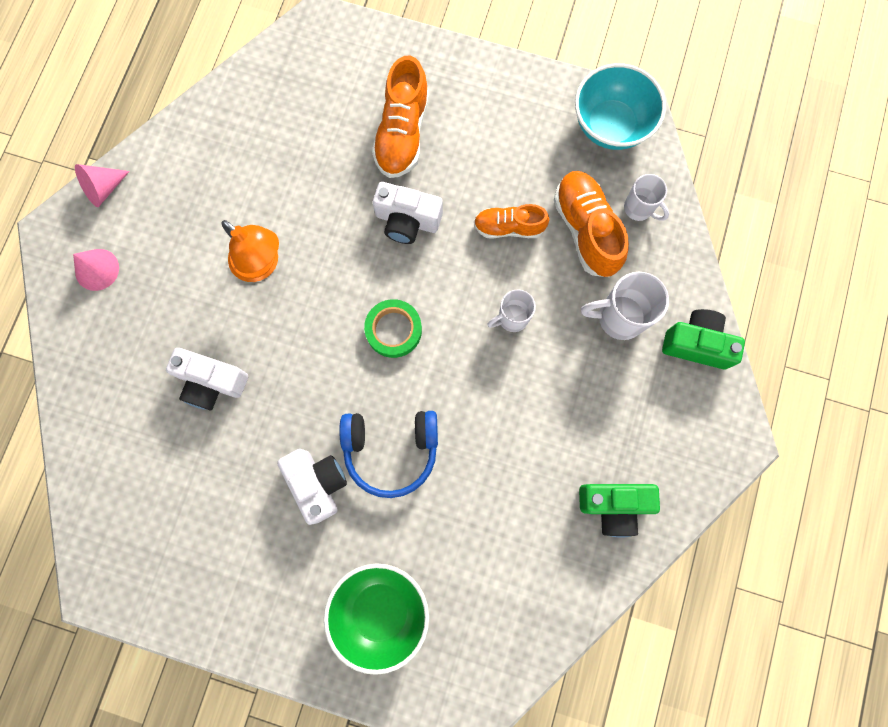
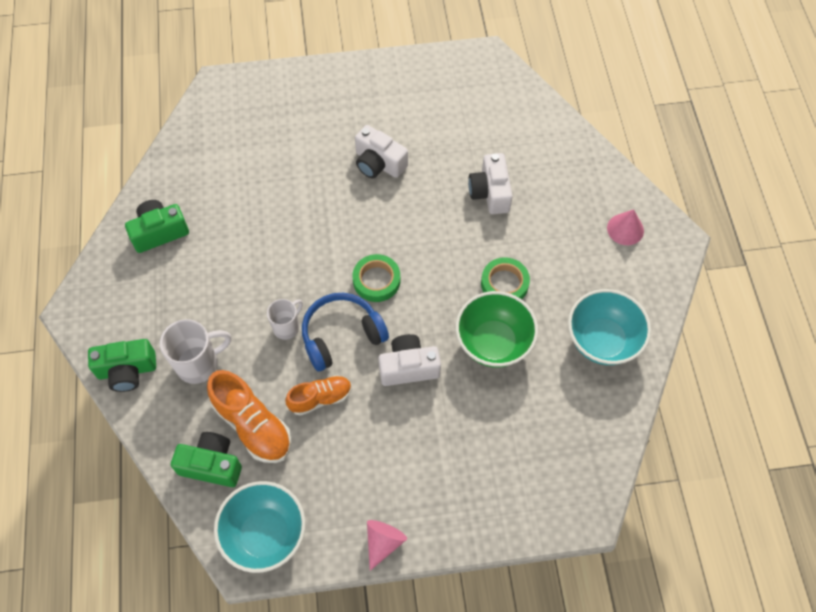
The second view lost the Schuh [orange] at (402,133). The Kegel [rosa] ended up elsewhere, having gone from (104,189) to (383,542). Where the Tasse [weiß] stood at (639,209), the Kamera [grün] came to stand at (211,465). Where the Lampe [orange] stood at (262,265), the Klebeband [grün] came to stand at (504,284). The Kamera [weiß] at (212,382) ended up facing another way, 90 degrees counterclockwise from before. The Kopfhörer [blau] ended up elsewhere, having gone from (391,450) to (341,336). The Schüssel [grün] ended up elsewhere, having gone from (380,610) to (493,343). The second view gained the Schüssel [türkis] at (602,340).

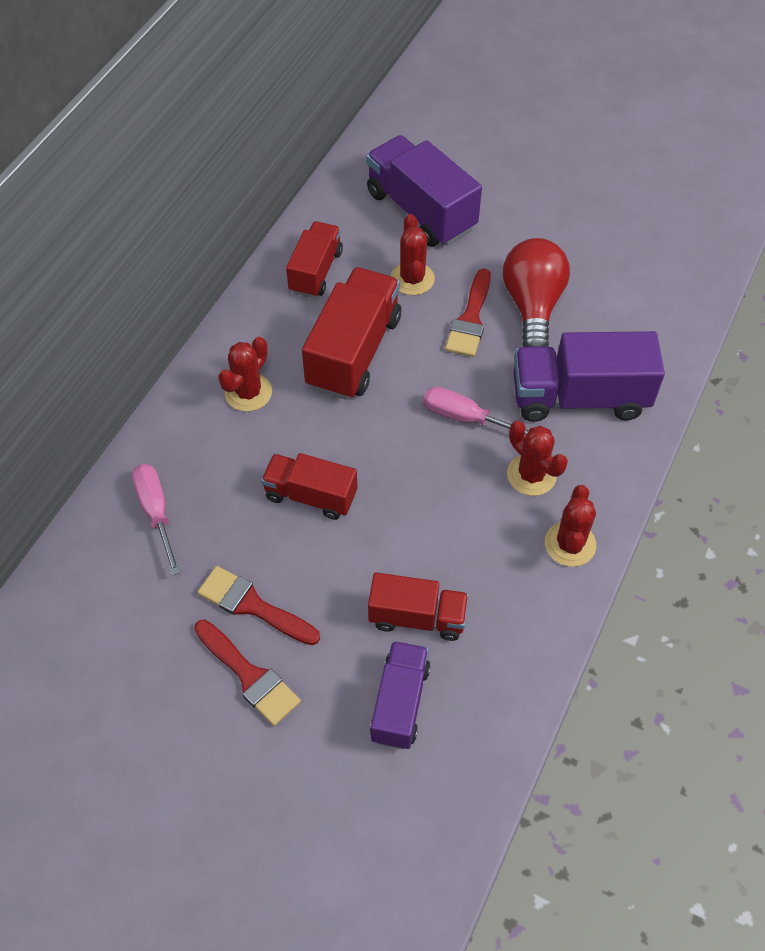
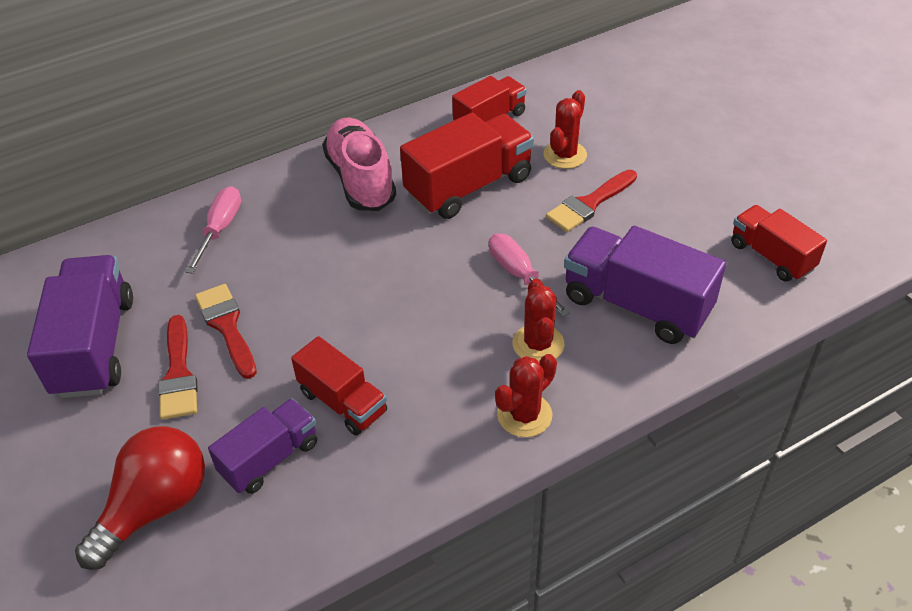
The Lastwagen [lila] ended up elsewhere, having gone from (421,211) to (95,346). The Glühbirne [rot] ended up elsewhere, having gone from (532,306) to (155,507). Where the Kaktus [rot] stood at (248,392), the Schuh [rosa] came to stand at (361,179). The Lastwagen [rot] ended up elsewhere, having gone from (311,495) to (771,256).

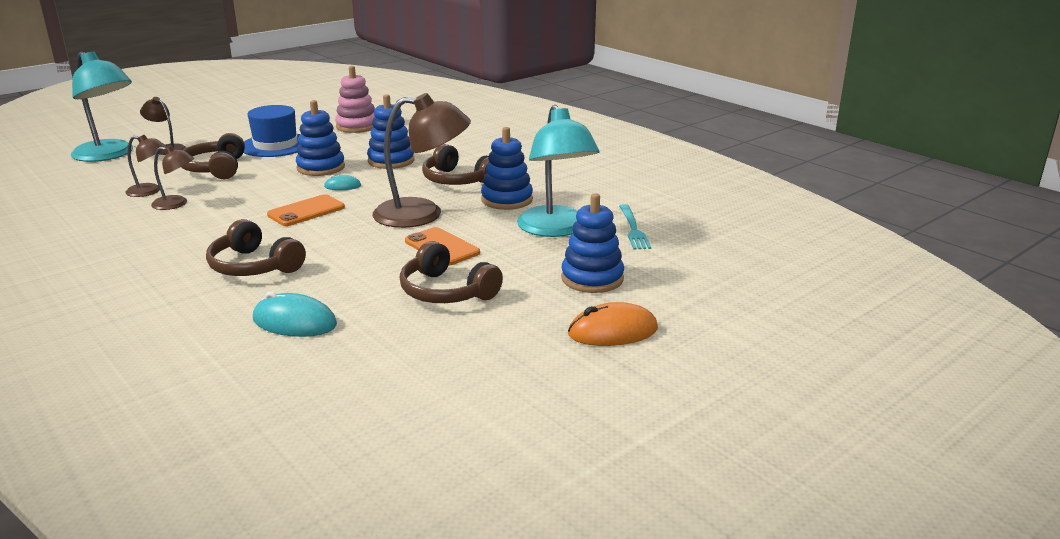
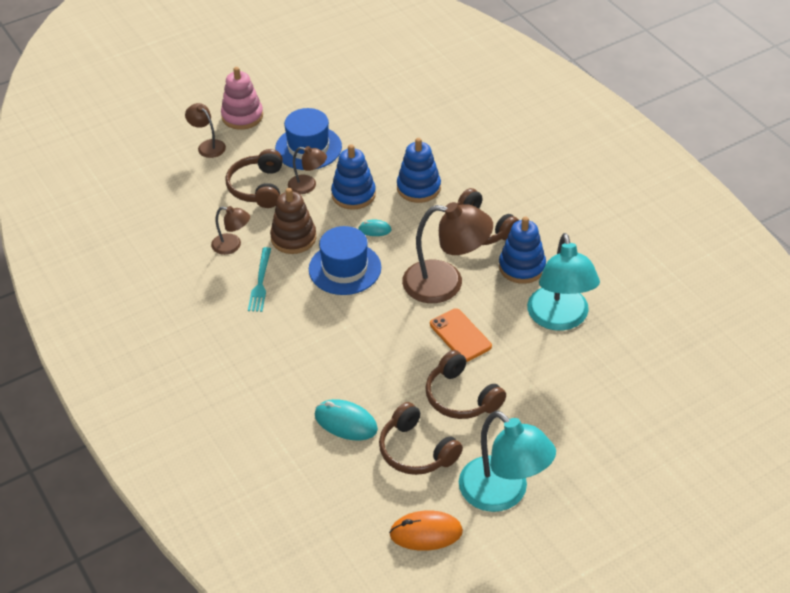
The Lampe [türkis] ended up elsewhere, having gone from (109,155) to (503,494). The Stapelspielzeug [rosa] ended up elsewhere, having gone from (357,126) to (242,116). The Lampe [braun] ended up elsewhere, having gone from (150,191) to (308,186). The second view lost the Stapelspielzeug [blau] at (592,278). Where the Handy [orange] stood at (306,211), the Hut [blau] came to stand at (345,268). The Gabel [türkis] ended up elsewhere, having gone from (633,229) to (260,282). The Kopfhörer [braun] ended up elsewhere, having gone from (254,266) to (416,451). The Computermaus [orange] ended up elsewhere, having gone from (612,331) to (426,533). The second view gained the Stapelspielzeug [braun] at (293,238).

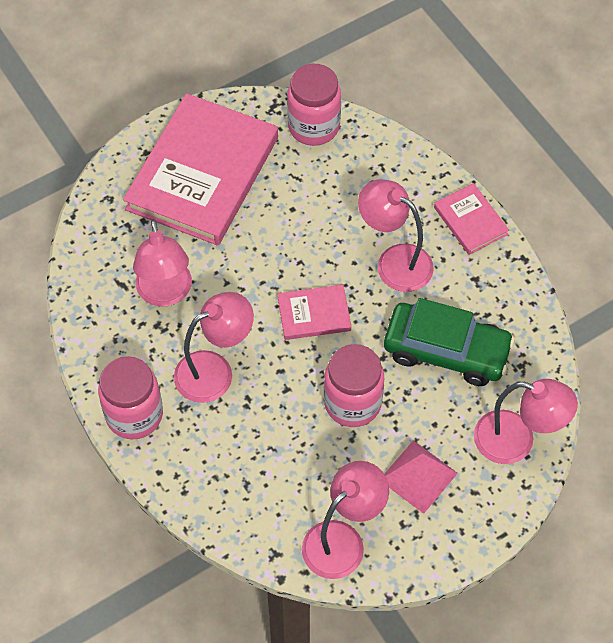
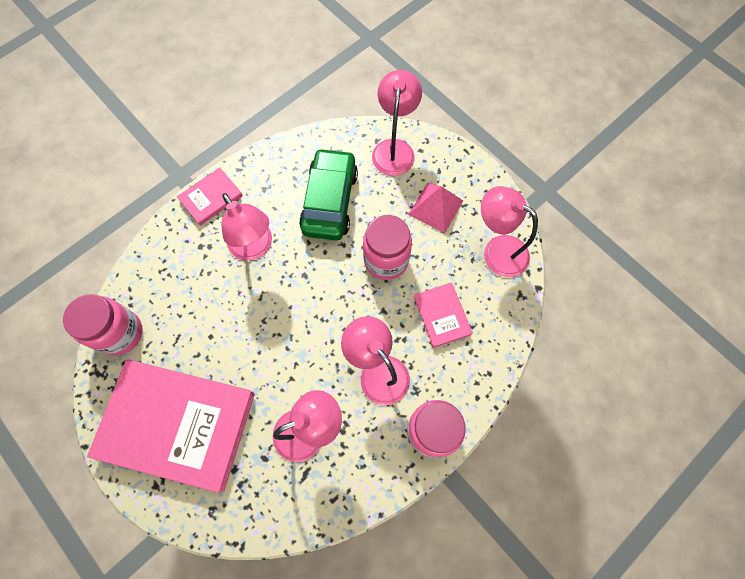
The Lampe [rosa] at (394,261) ended up facing another way, 60 degrees counterclockwise from before. The Buch [rosa] ended up elsewhere, having gone from (314,314) to (442,315).

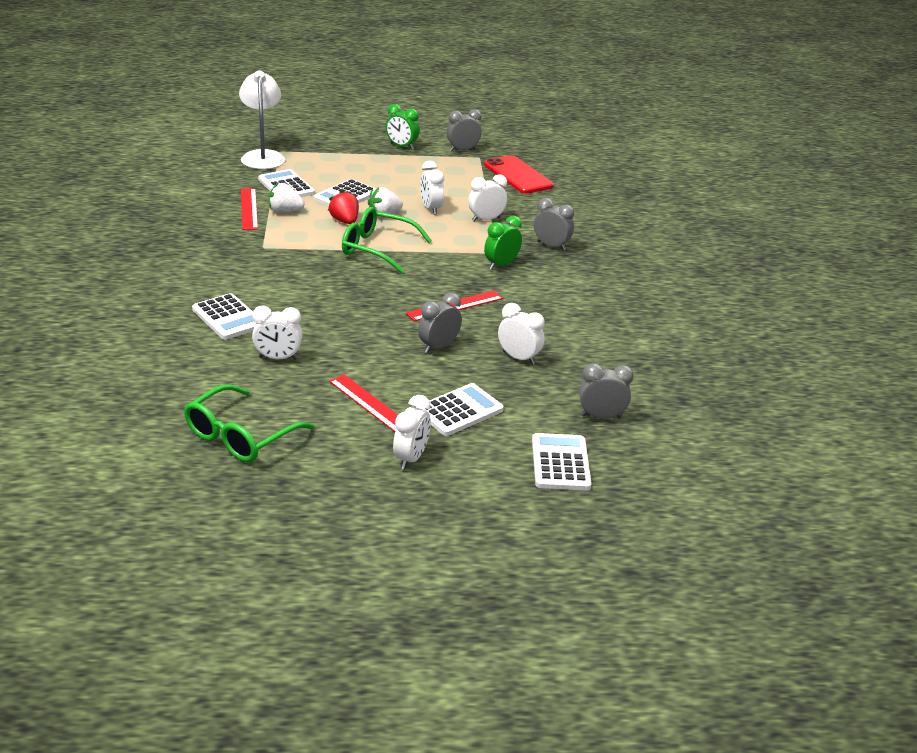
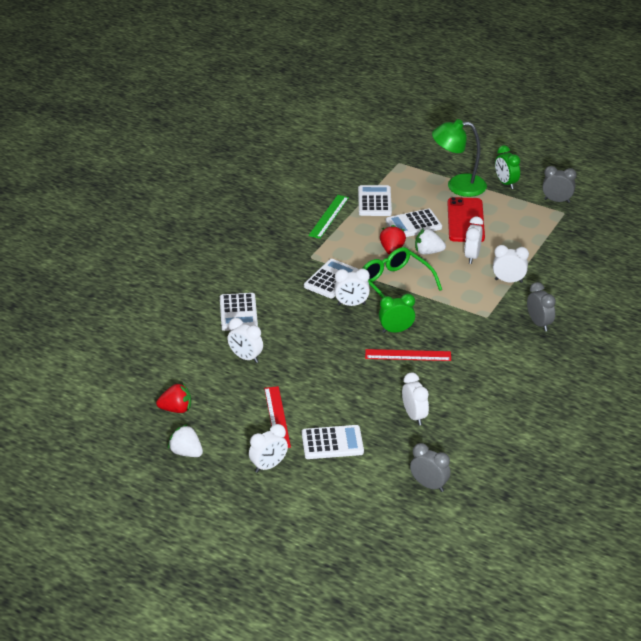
The second view lost the Lampe [weiß] at (263,156). The Handy [rot] ended up elsewhere, having gone from (518,175) to (465,220). The Erdbeere [weiß] ended up elsewhere, having gone from (285,211) to (186,452). What was the Lineal [rot] at (249,208) turned into the Lineal [grün] at (329,216). The Wecker [grün] ended up elsewhere, having gone from (501,265) to (396,330). The second view lost the Wecker [grau] at (438,347). Where the Brille [grün] stood at (240,436), the Erdbeere [rot] came to stand at (176,409). The Taschenrechner [weiß] ended up elsewhere, having gone from (560,463) to (331,279). The second view gained the Lampe [grün] at (458,186). The second view gained the Wecker [weiß] at (351,304).

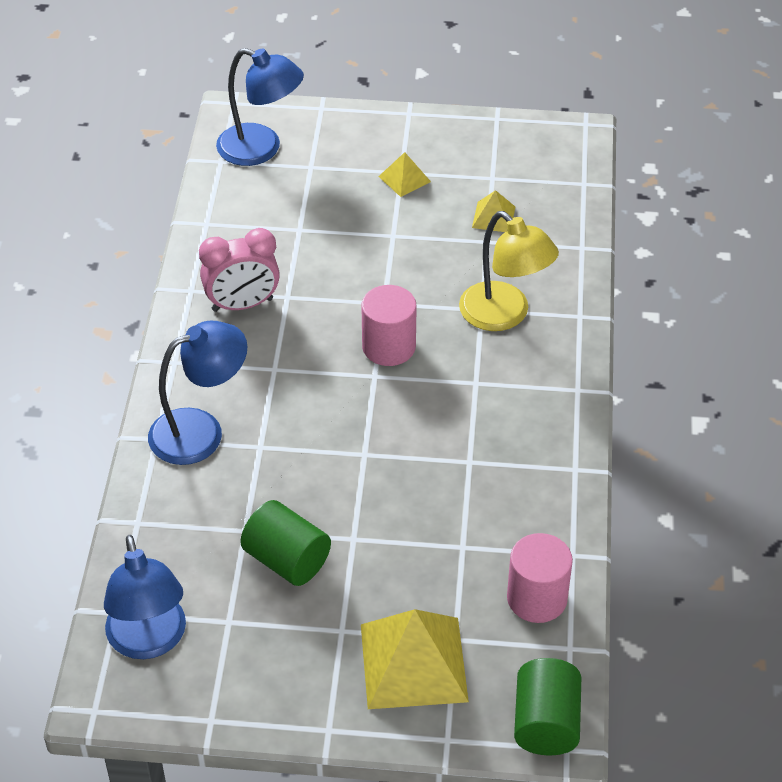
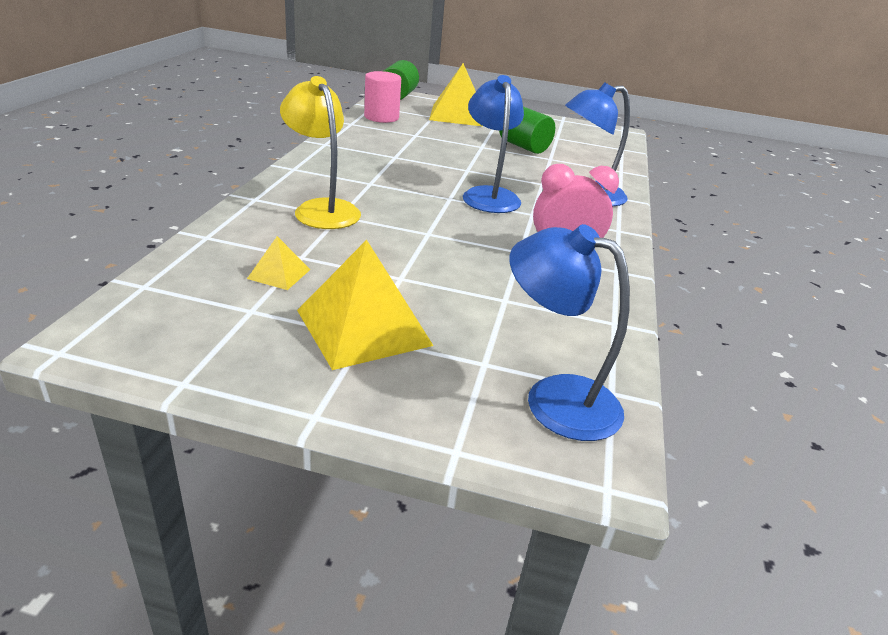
The size of the Pyramide [gelb] at (404,179) changed by a factor of 2.09. The second view lost the Vollzylinder [rosa] at (389,347). The Lampe [blau] ended up elsewhere, having gone from (149,641) to (489,195).

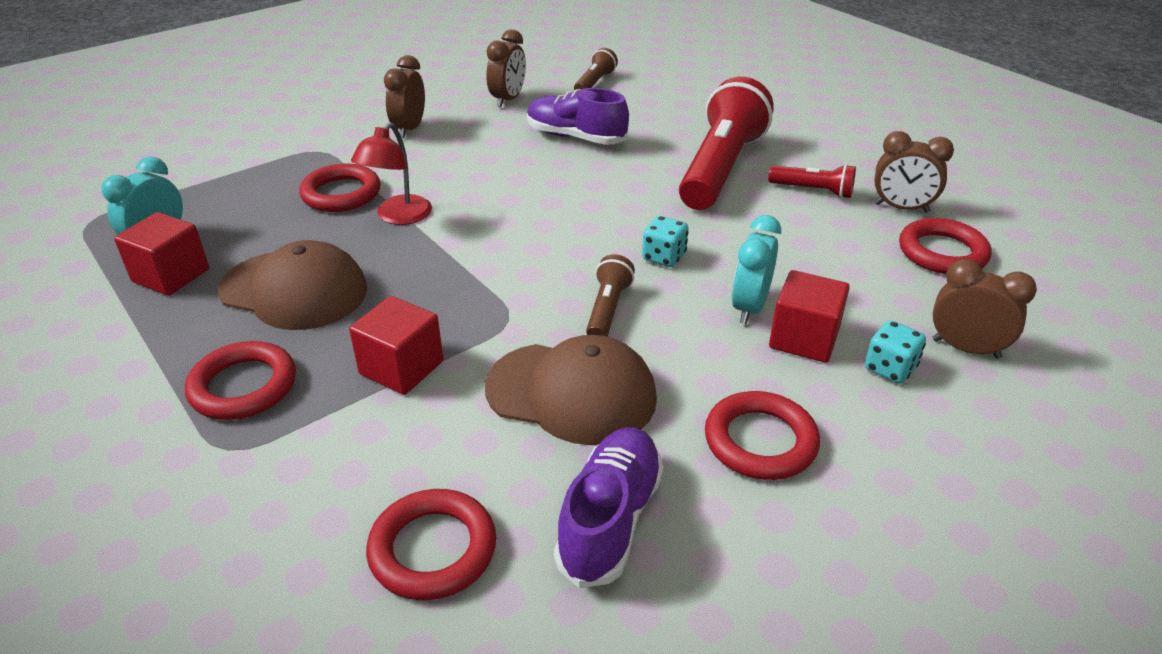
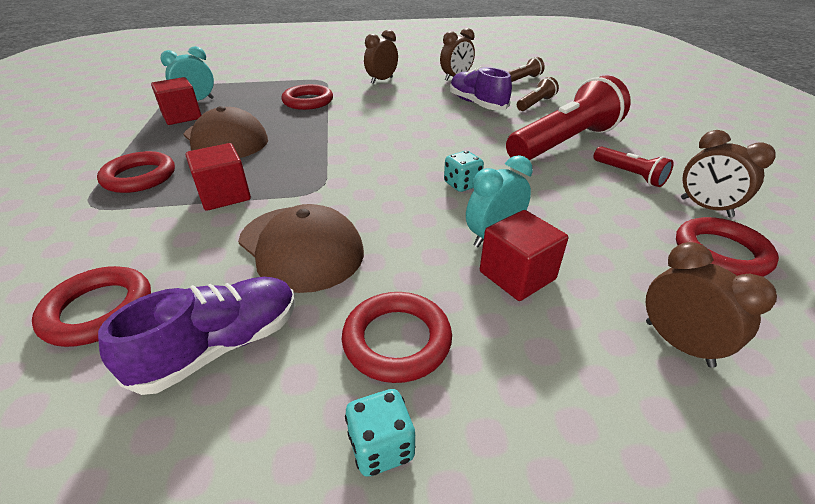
The second view lost the Lampe [rot] at (398,217). The Taschenlampe [braun] ended up elsewhere, having gone from (608,309) to (535,104). The Spielwürfel [türkis] ended up elsewhere, having gone from (889,368) to (381,447).

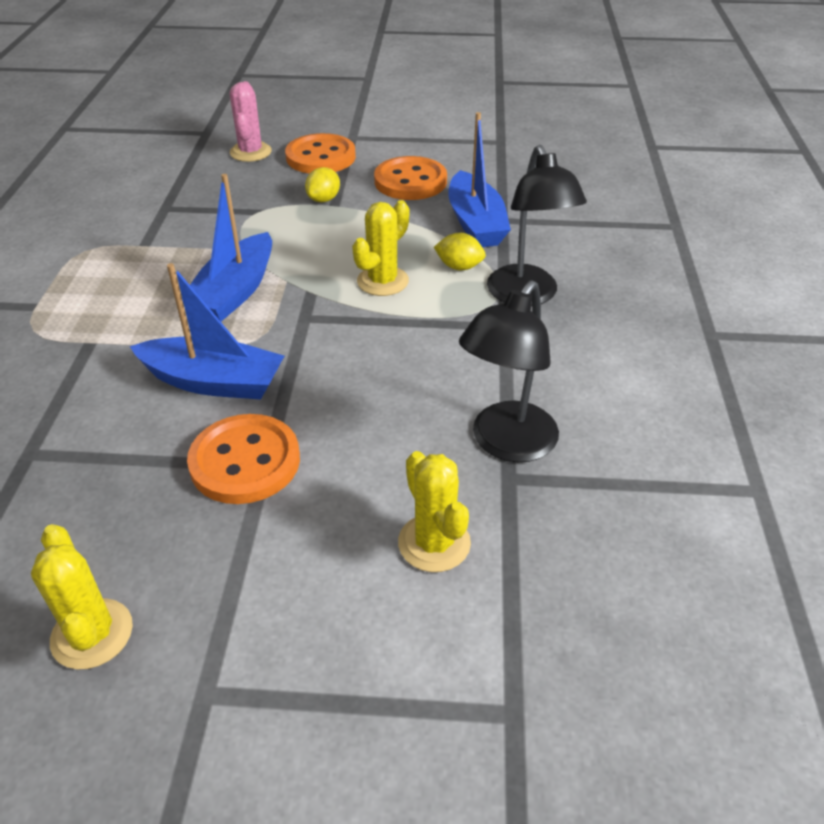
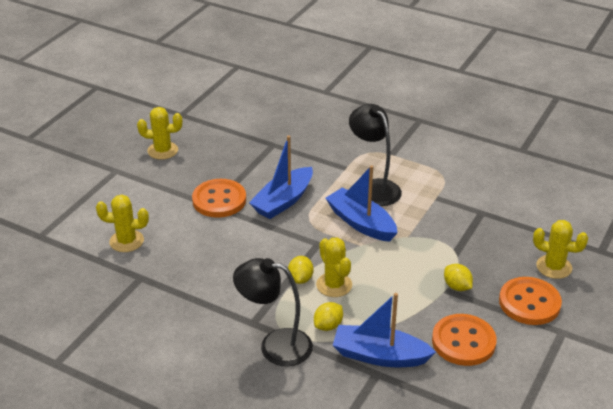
What was the Kaktus [rosa] at (250,152) turned into the Kaktus [gelb] at (554,267). The Lampe [schwarz] ended up elsewhere, having gone from (506,444) to (374,187). The second view gained the Zitrone [gelb] at (300,279).

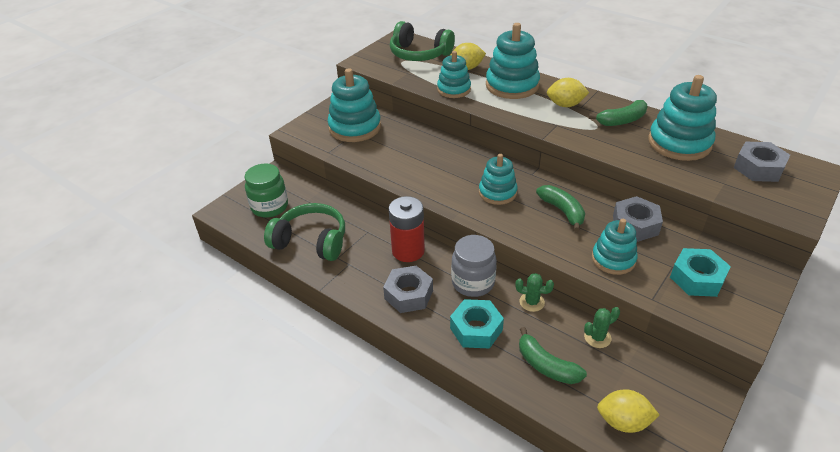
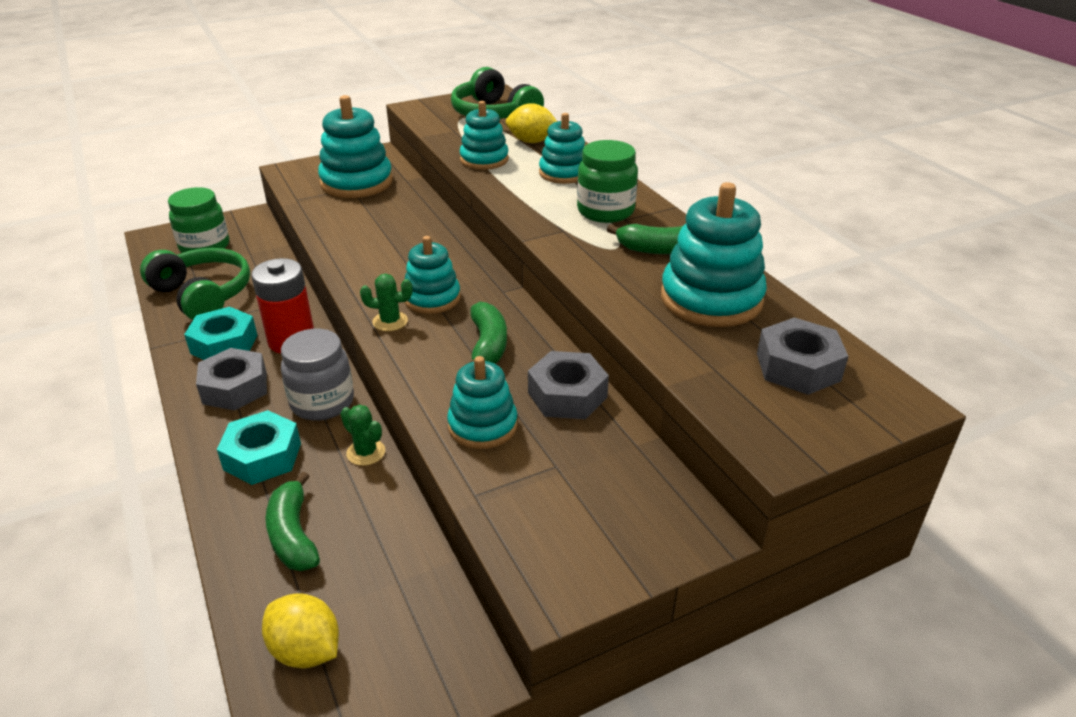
The size of the Stapelspielzeug [türkis] at (512,85) changed by a factor of 0.63. Where the Zitrone [gelb] stood at (565,105), the Einmachglas [grün] came to stand at (605,211). The Sechskantmutter [türkis] ended up elsewhere, having gone from (697,278) to (224,344). The Kaktus [grün] ended up elsewhere, having gone from (597,337) to (390,321).

